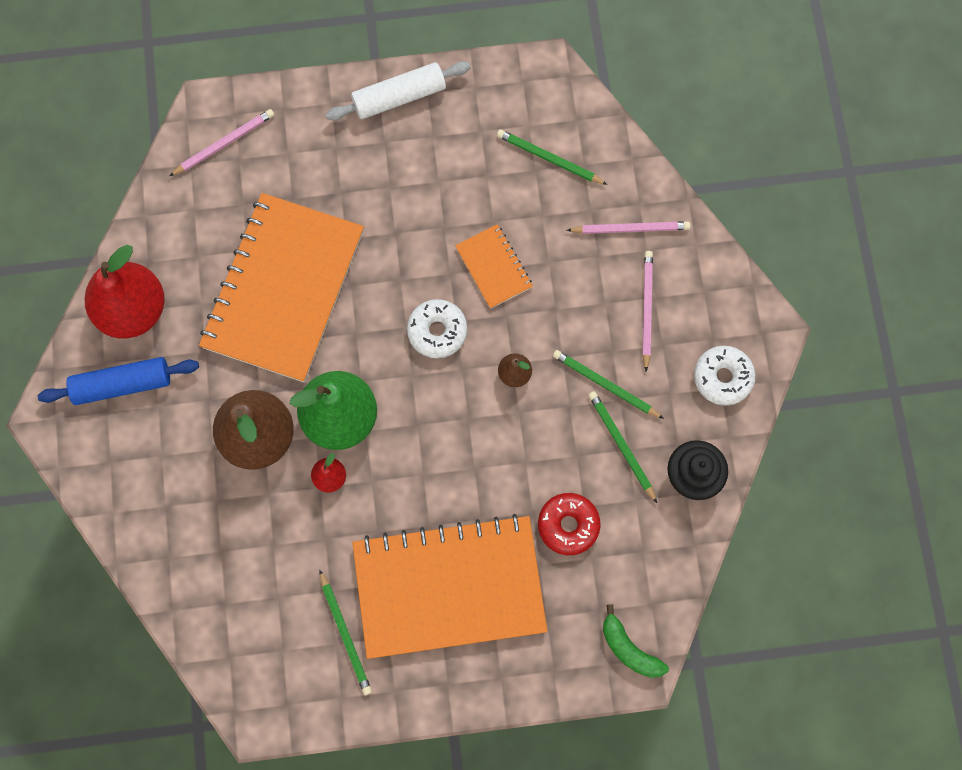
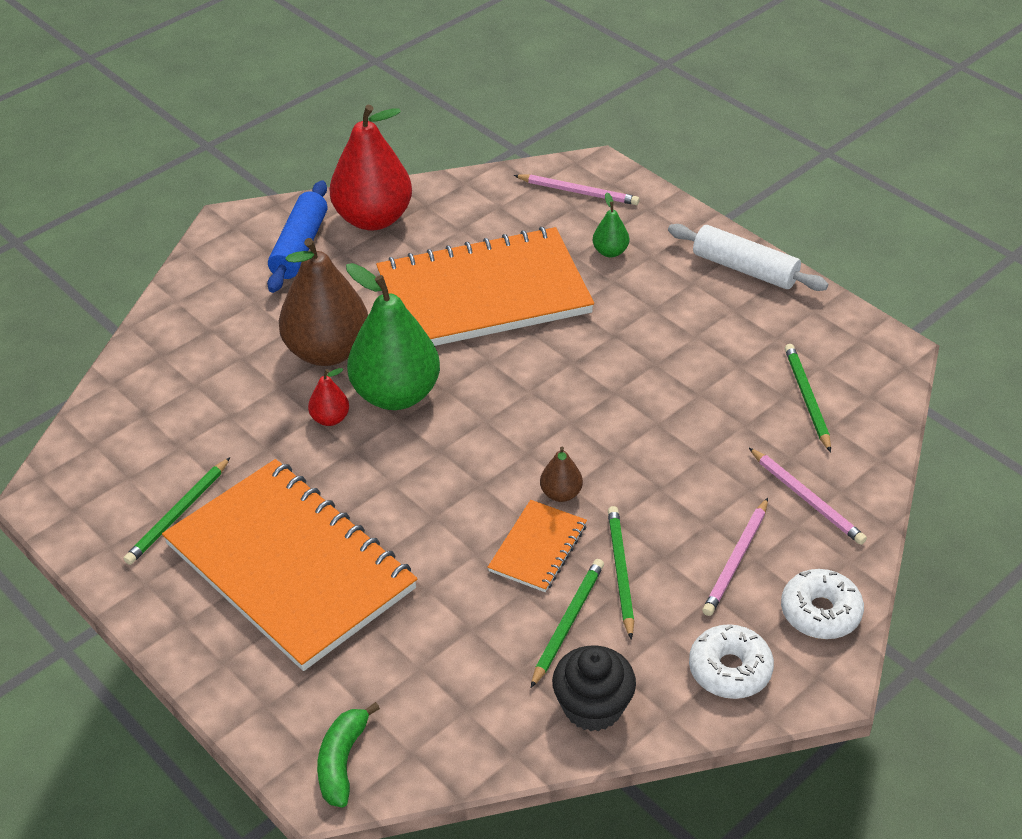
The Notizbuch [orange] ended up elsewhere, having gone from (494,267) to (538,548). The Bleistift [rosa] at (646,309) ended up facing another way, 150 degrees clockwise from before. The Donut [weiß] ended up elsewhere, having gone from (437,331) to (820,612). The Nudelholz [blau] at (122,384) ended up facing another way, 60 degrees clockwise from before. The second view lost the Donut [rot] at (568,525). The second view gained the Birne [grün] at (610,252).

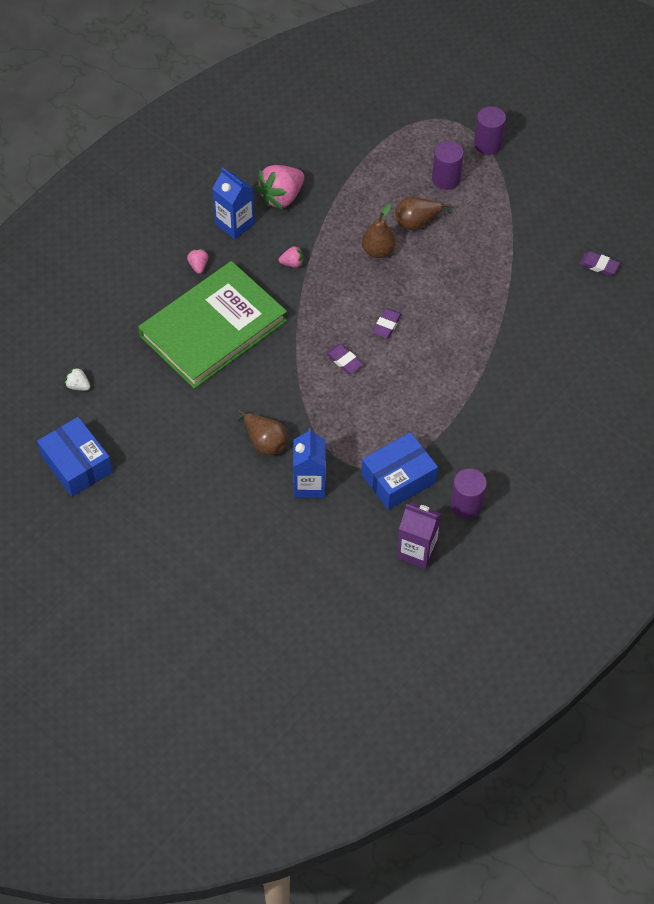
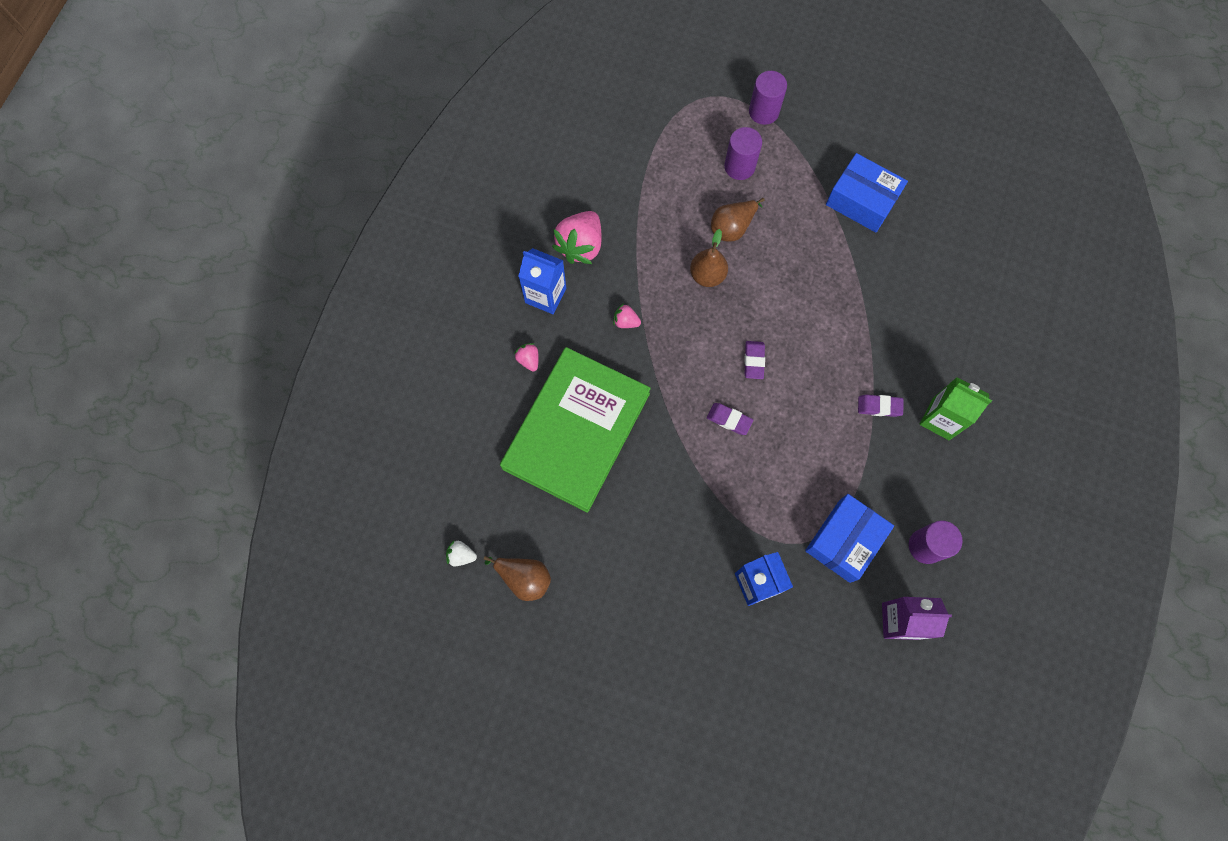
The Erdbeere [rosa] at (292,263) ended up facing another way, 135 degrees counterclockwise from before. The Radiergummi [lila] ended up elsewhere, having gone from (599,265) to (879,406). The Birne [braun] ended up elsewhere, having gone from (264,442) to (524,578). The Schachtel [blau] ended up elsewhere, having gone from (76,464) to (861,201). The second view gained the Getränkekarton [grün] at (940,419).

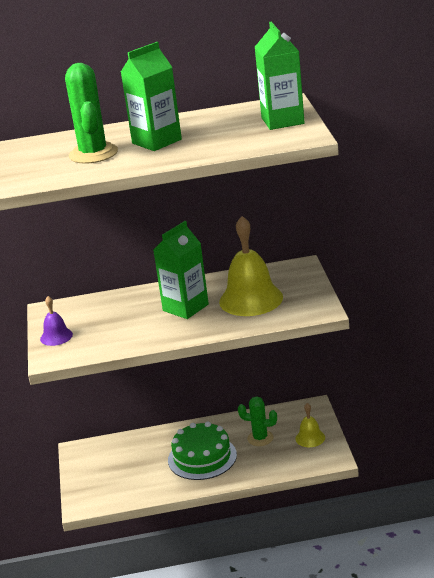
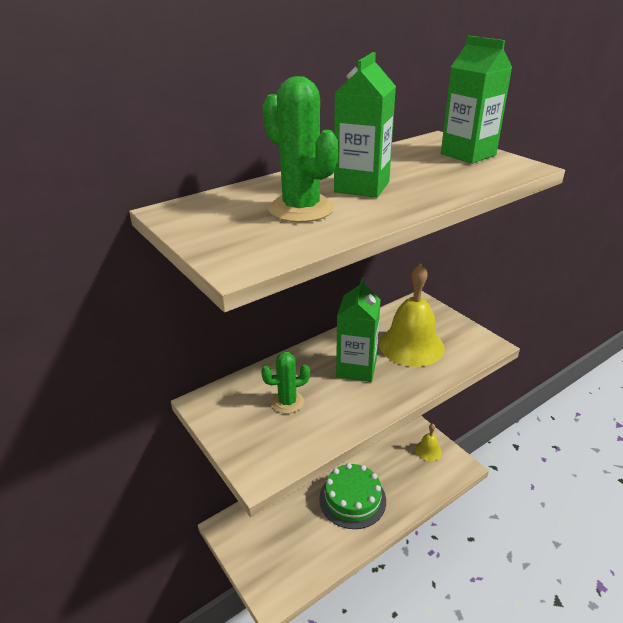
The second view lost the Glocke [lila] at (56,336). The Kaktus [grün] ended up elsewhere, having gone from (260,438) to (287,402).

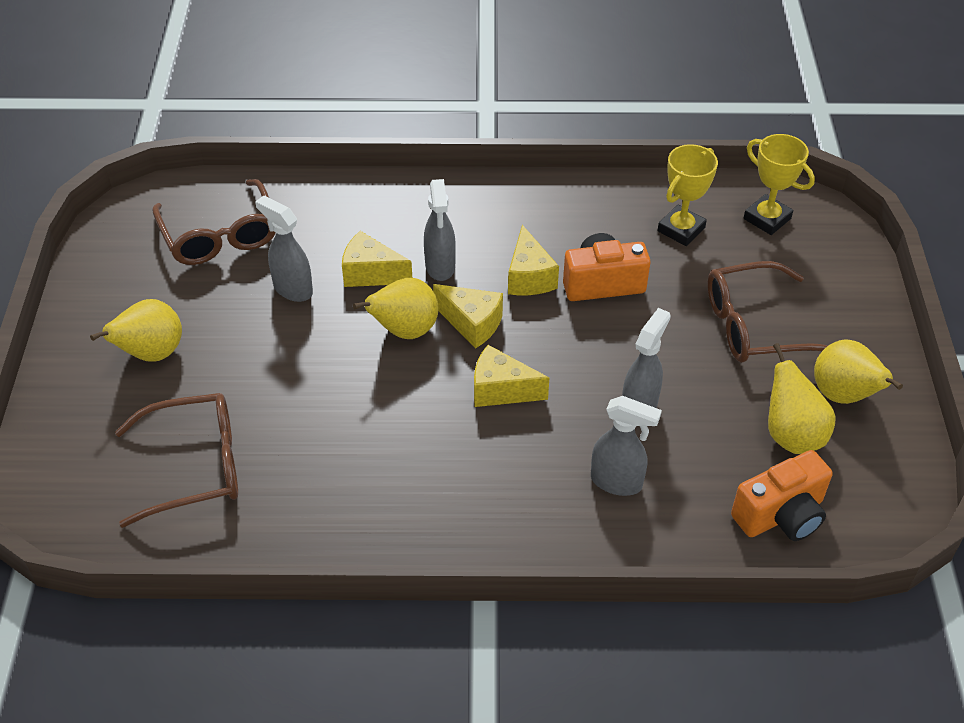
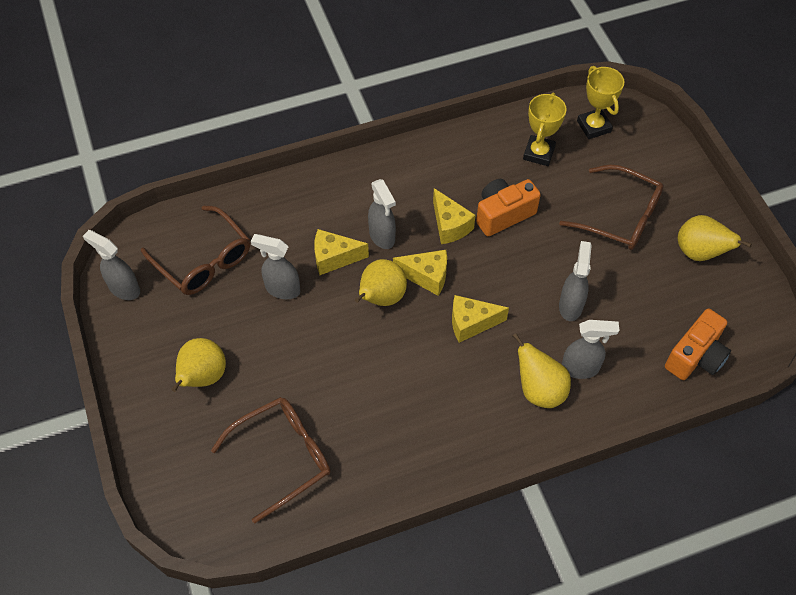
The Pokal [gelb] at (767,218) ended up facing another way, 45 degrees clockwise from before. The Brille [braun] at (754,326) ended up facing another way, 120 degrees counterclockwise from before. The Birne [gelb] ended up elsewhere, having gone from (791,435) to (539,390). The second view gained the Sprühflasche [grau] at (124,288).

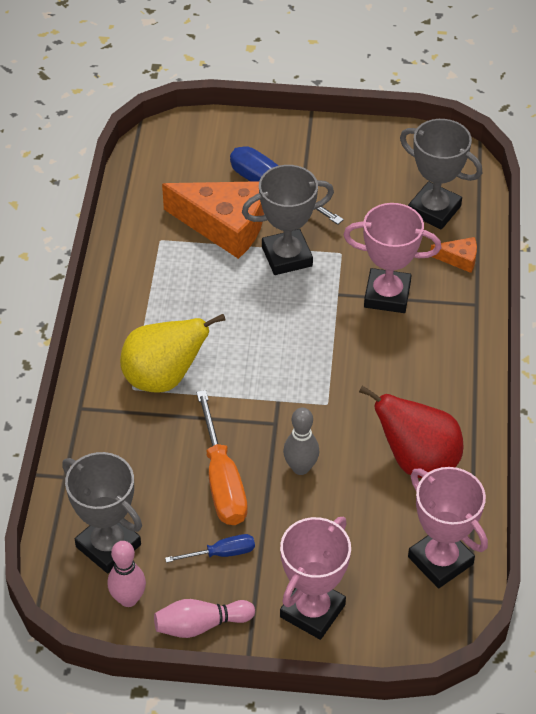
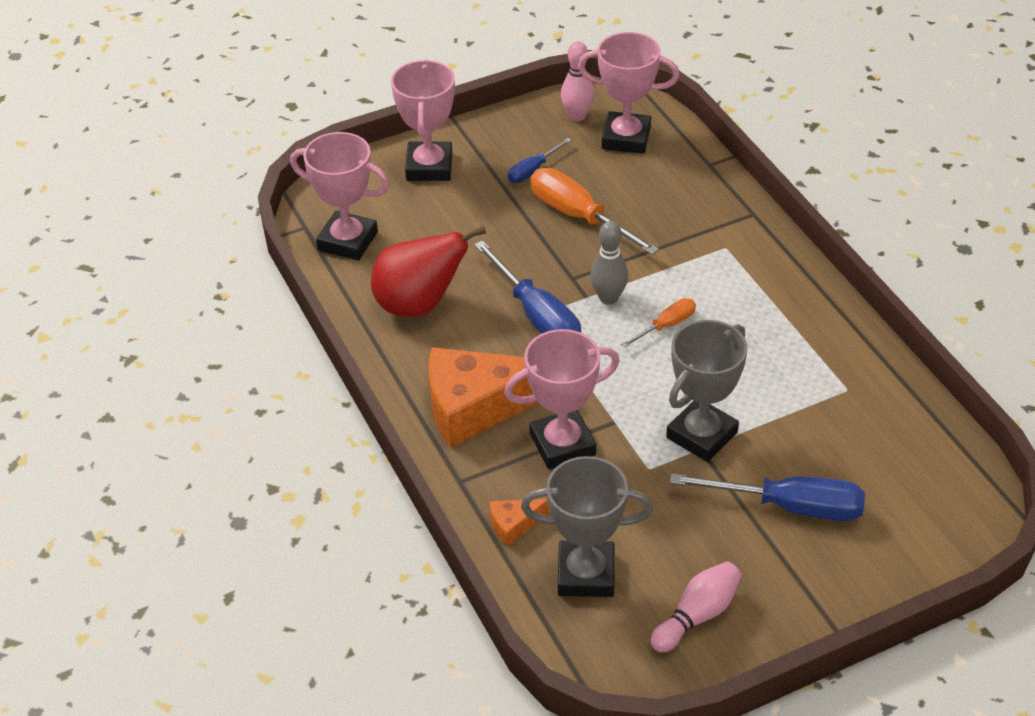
The Käse [orange] ended up elsewhere, having gone from (224,225) to (477,406). The second view lost the Birne [gelb] at (164,378). The Bowlingkegel [grau] ended up elsewhere, having gone from (300,468) to (608,298). What was the Pokal [grau] at (108,546) turned into the Pokal [rosa] at (626,138). The Bowlingkegel [rosa] ended up elsewhere, having gone from (201,625) to (697,616). The second view gained the Schraubenzieher [blau] at (537,316). The second view gained the Schraubenzieher [orange] at (666,325).

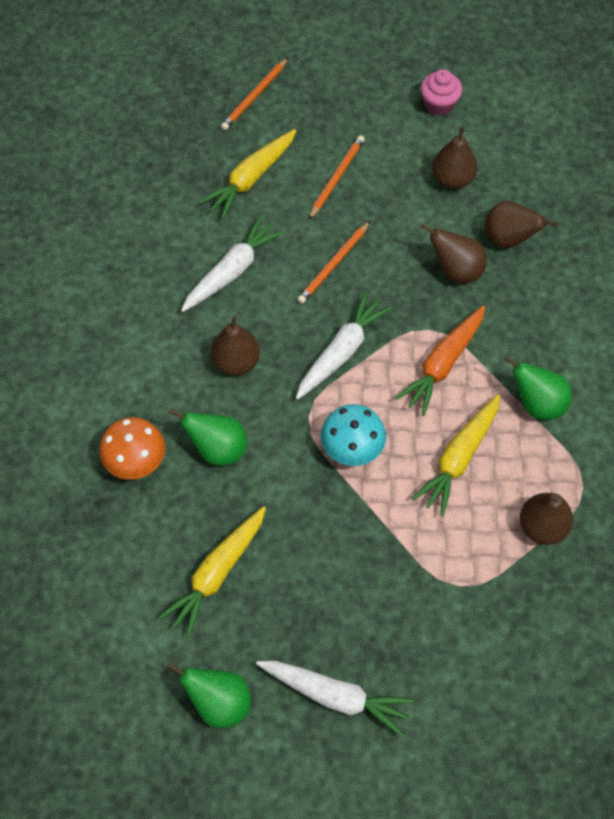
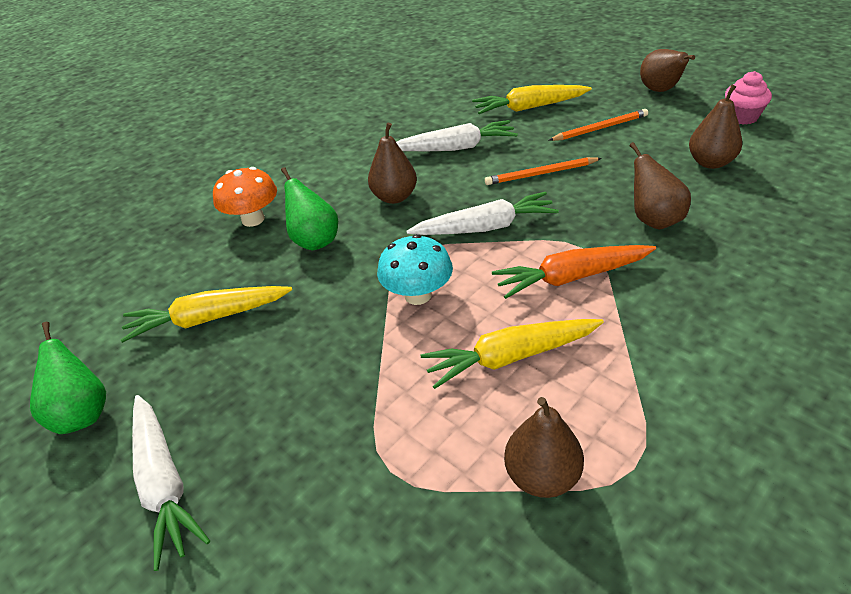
The second view lost the Bleistift [orange] at (254,96). The Birne [braun] ended up elsewhere, having gone from (508,239) to (660,90). The second view lost the Birne [grün] at (537,404).

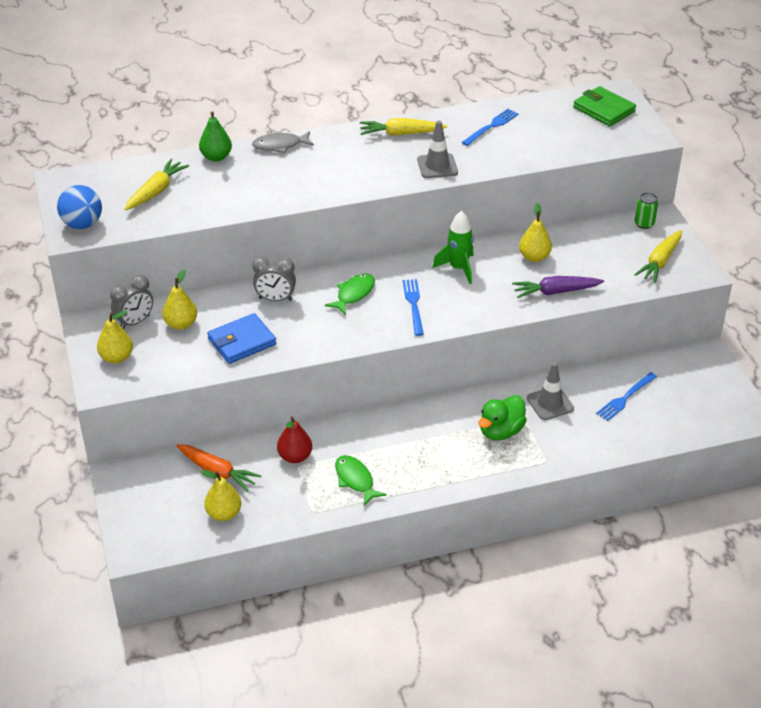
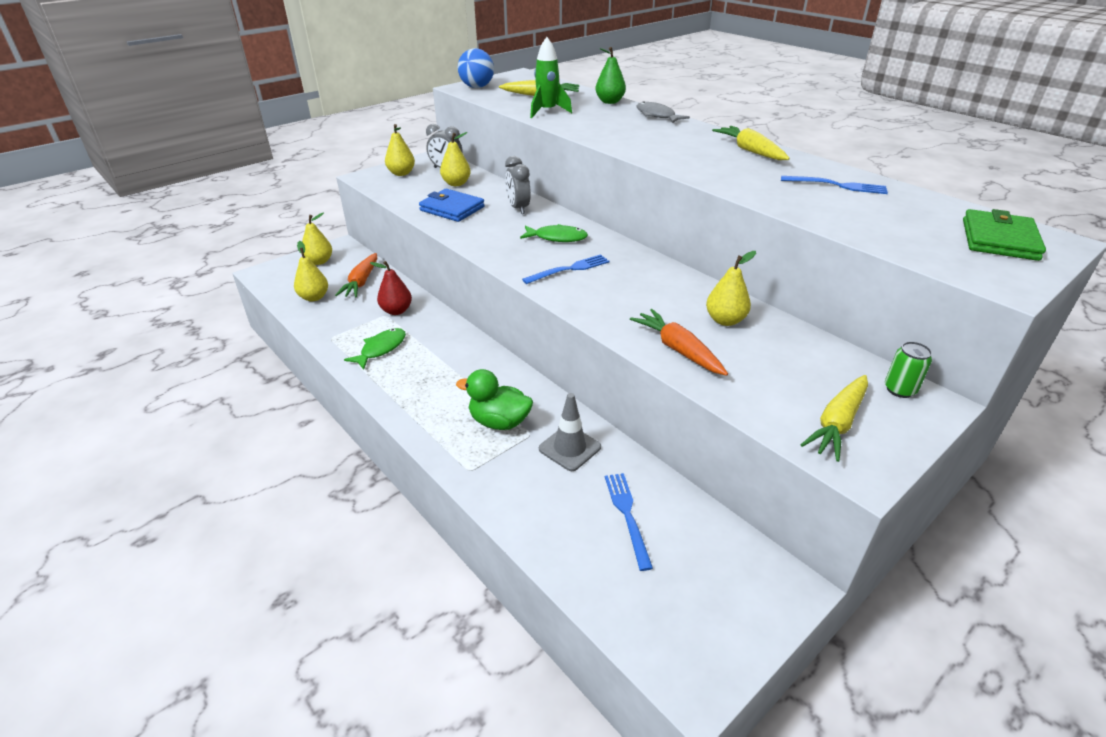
The second view lost the Leitkegel [grau] at (437,166). The Rakete [grün] ended up elsewhere, having gone from (458,268) to (547,112). The Karotte [gelb] at (660,261) ended up facing another way, 60 degrees counterclockwise from before. What was the Karotte [lila] at (555,292) turned into the Karotte [orange] at (678,350). The Gabel [blau] at (625,398) ended up facing another way, 60 degrees clockwise from before. The second view gained the Birne [gelb] at (319,261).

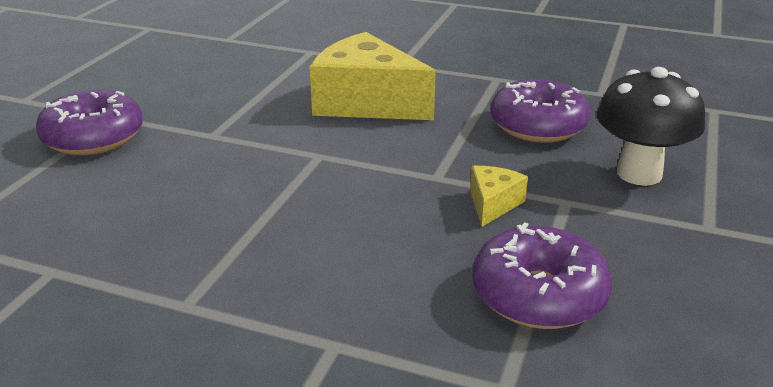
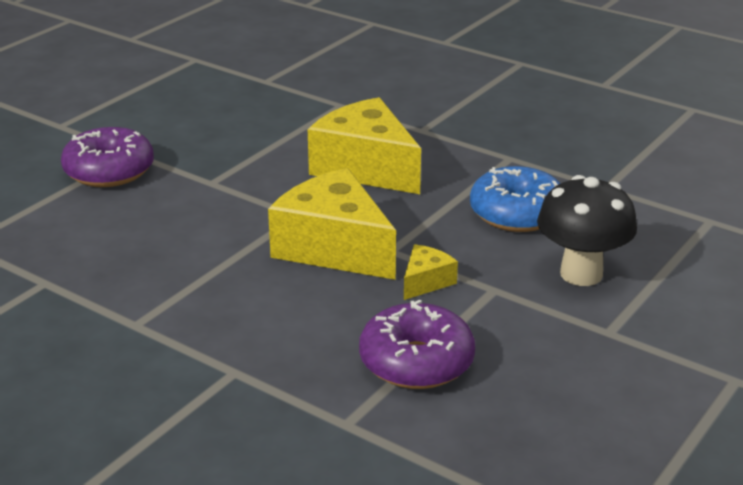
What was the Donut [lila] at (538,126) turned into the Donut [blau] at (517,213). The second view gained the Käse [gelb] at (334,248).

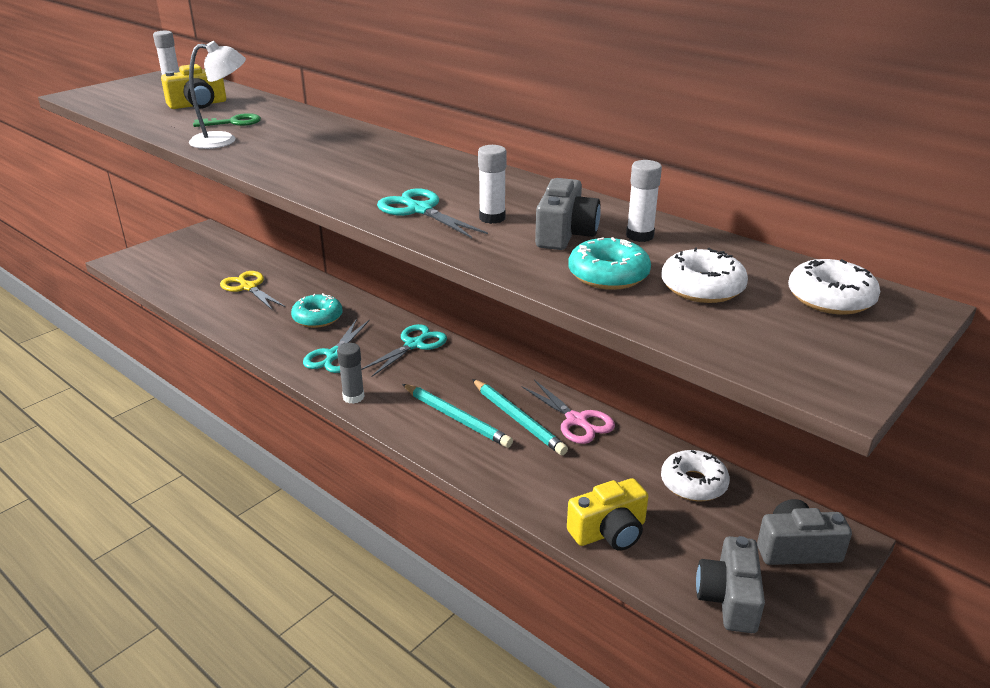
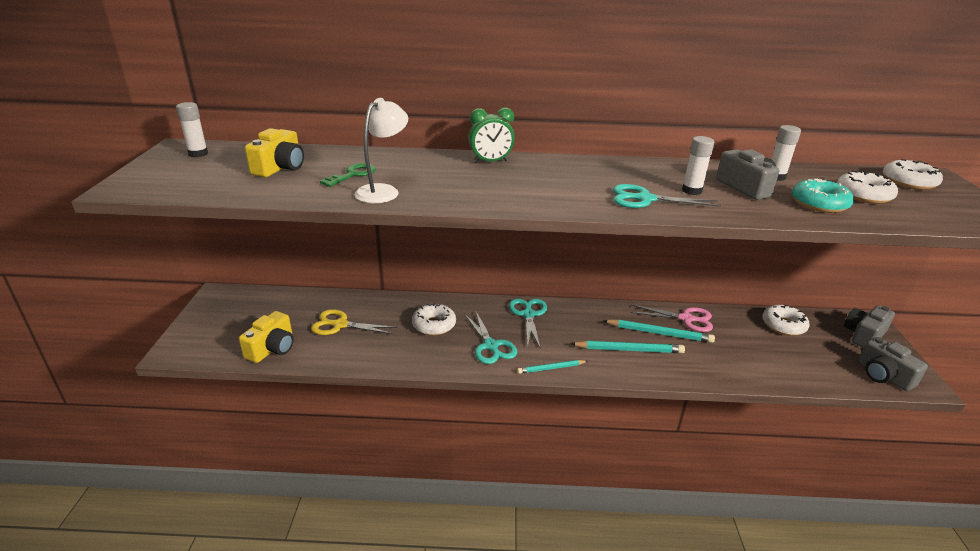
What was the Donut [türkis] at (317,318) turned into the Donut [weiß] at (434,325). Where the Klebestift [grau] stood at (353,397), the Bleistift [türkis] came to stand at (551,368). The Kamera [gelb] ended up elsewhere, having gone from (609,532) to (272,348). The second view gained the Wecker [grün] at (490,162).

